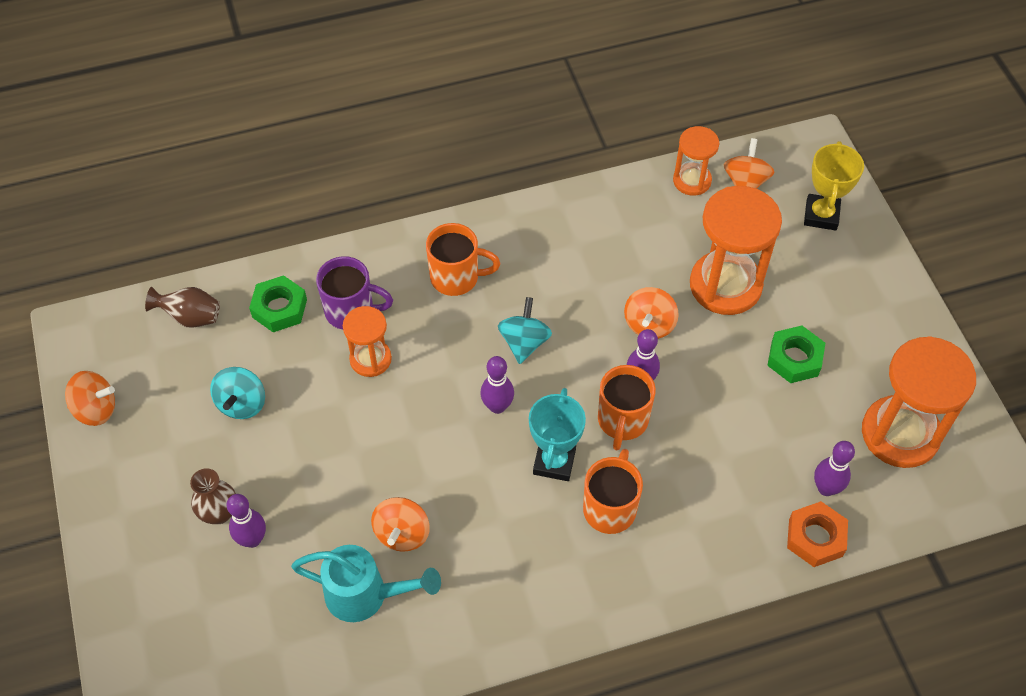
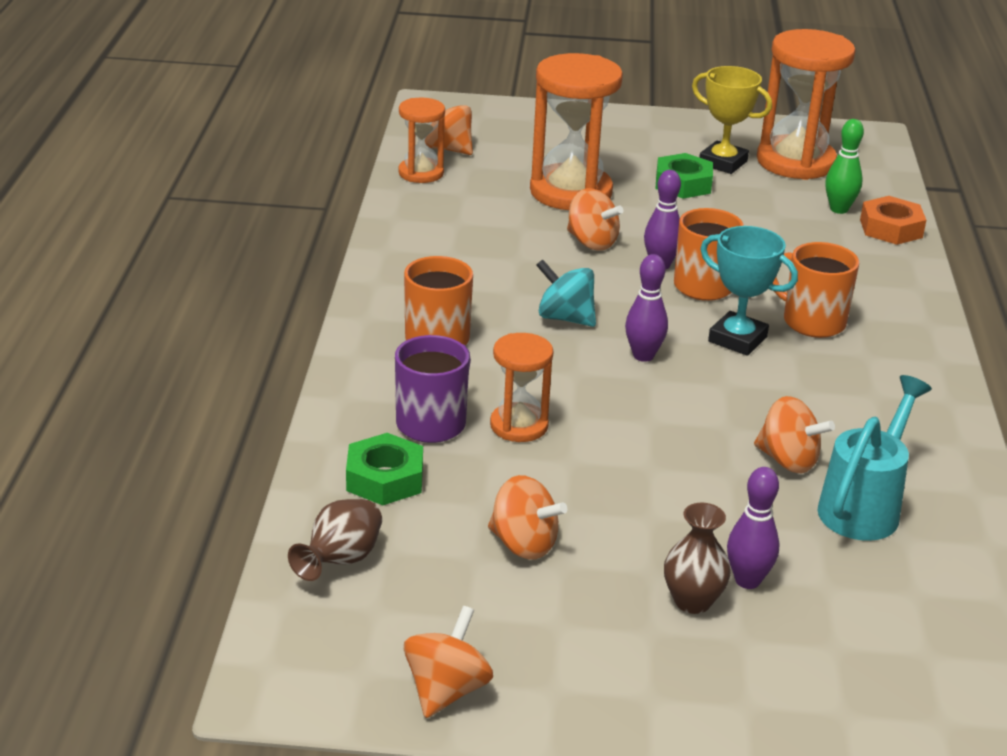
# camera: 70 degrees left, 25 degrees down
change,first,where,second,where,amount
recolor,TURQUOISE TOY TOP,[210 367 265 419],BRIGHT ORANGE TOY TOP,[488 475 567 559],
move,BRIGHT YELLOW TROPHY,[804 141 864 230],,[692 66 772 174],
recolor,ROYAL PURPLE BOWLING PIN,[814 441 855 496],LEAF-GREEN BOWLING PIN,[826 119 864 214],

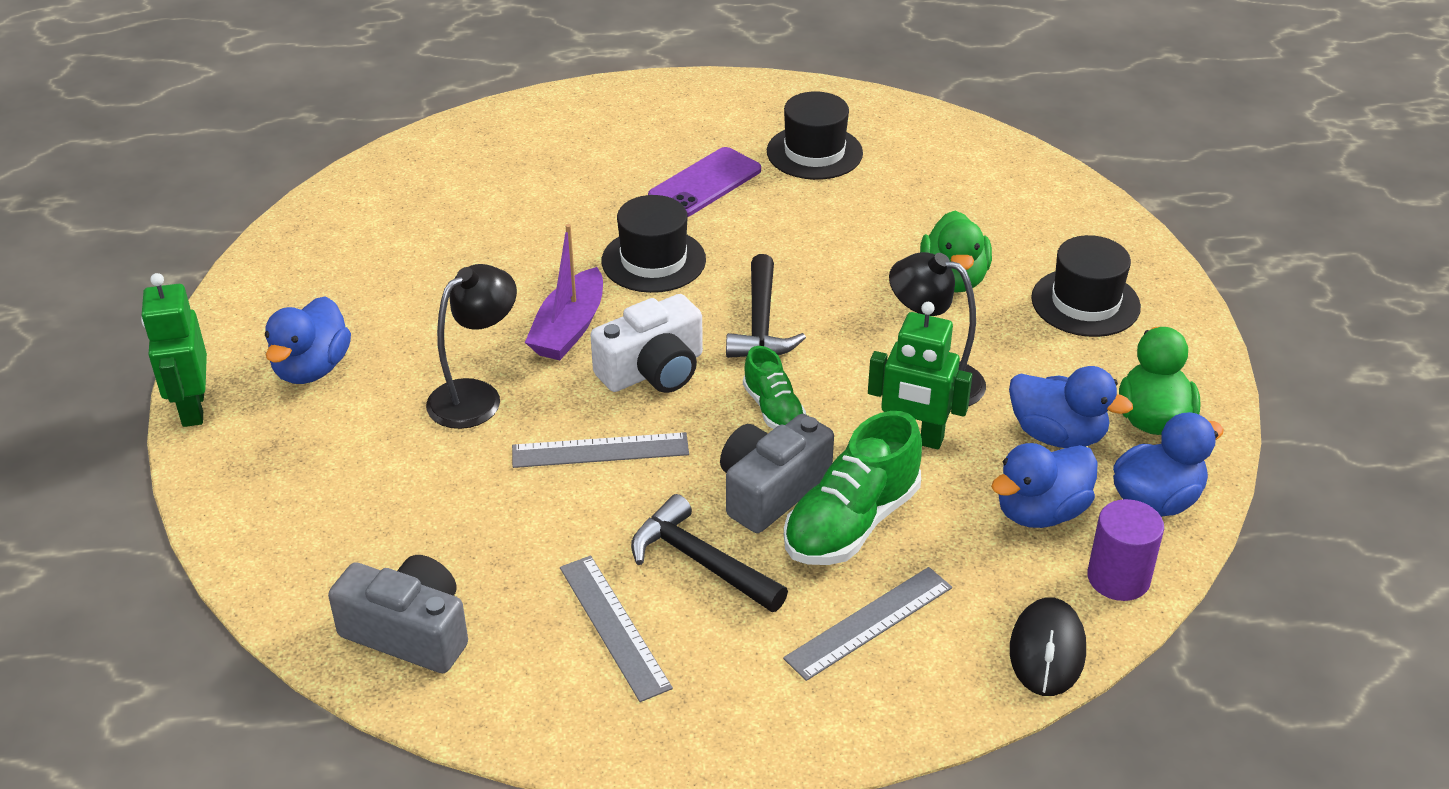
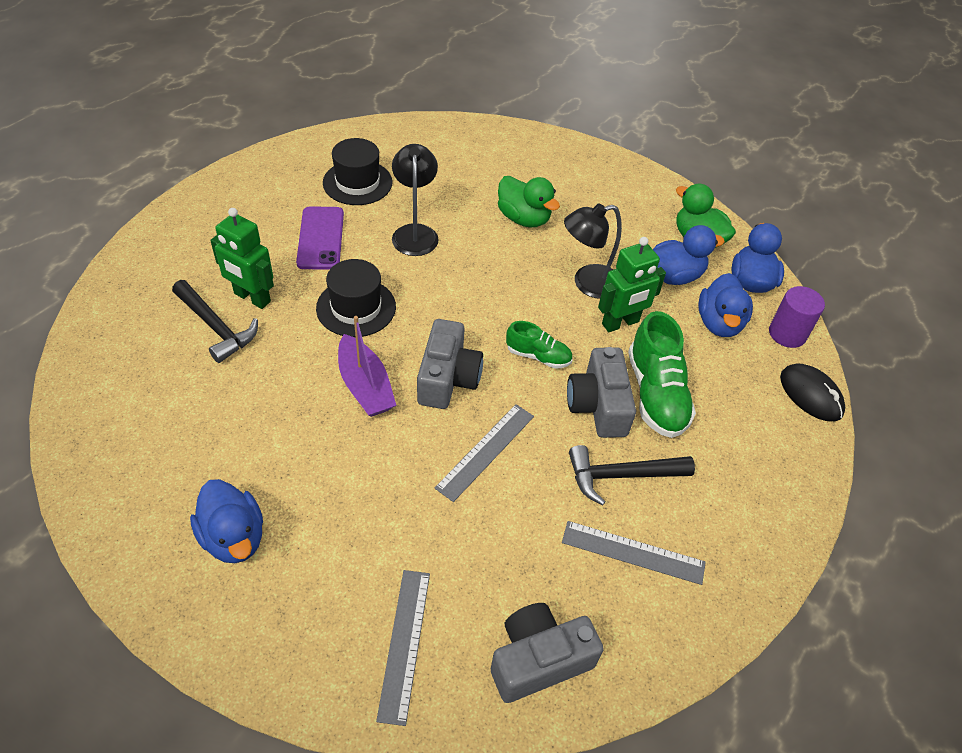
# camera: 50 degrees left, 10 degrees up
change,first,where,second,where,amount
move,JET-BLACK CLAW HAMMER,[726 254 806 358],,[172 280 258 363],
move,LEAF-GREEN ROBOT FIGURE,[141 273 207 427],,[210 208 274 309],
move,ASH-GREY RULER,[783 567 952 681],,[376 570 430 726],
move,JET-BLACK LAMP,[426 264 517 429],,[392 144 439 256],
recolor,PURE WHITE COMPACT CAMERA,[591 294 703 393],ASH-GREY COMPACT CAMERA,[417 319 483 409],
delete,JET-BLACK HAT,[1031 235 1141 337],,,

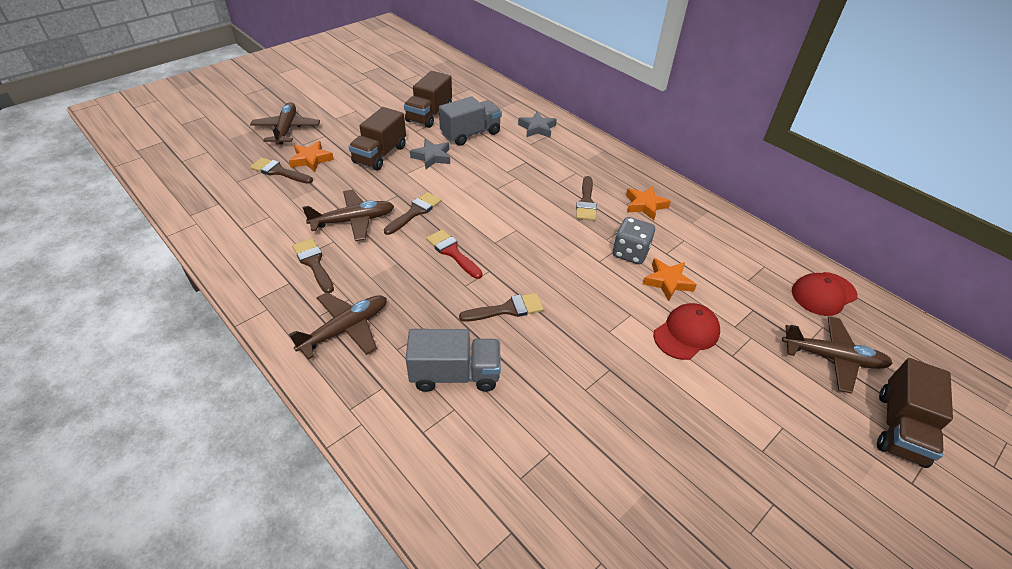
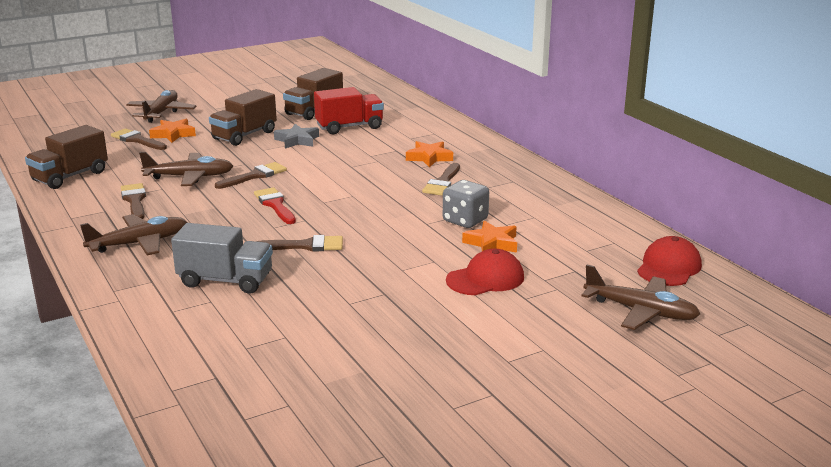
# camera: 15 degrees right, 20 degrees down
change,first,where,second,where,amount
move,RUSSET TRUCK,[877 358 953 468],,[25 125 108 189],
recolor,ASH-GREY TRUCK,[439 96 502 146],CRIMSON TRUCK,[314 87 384 134],
move,BRIGHT ORANGE STAR,[626 186 671 220],,[406 141 453 167],
rotate,CRIMSON BASEBALL CAP,[792 272 858 316],,[637 236 702 286],135 degrees clockwise
delete,ASH-GREY STAR,[518 112 557 138],,,

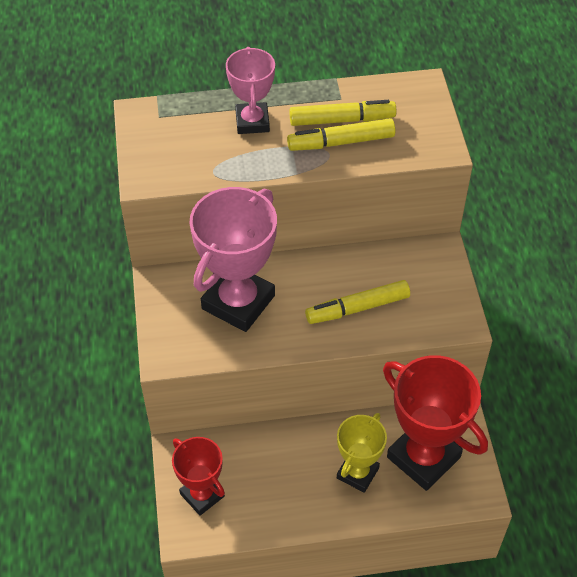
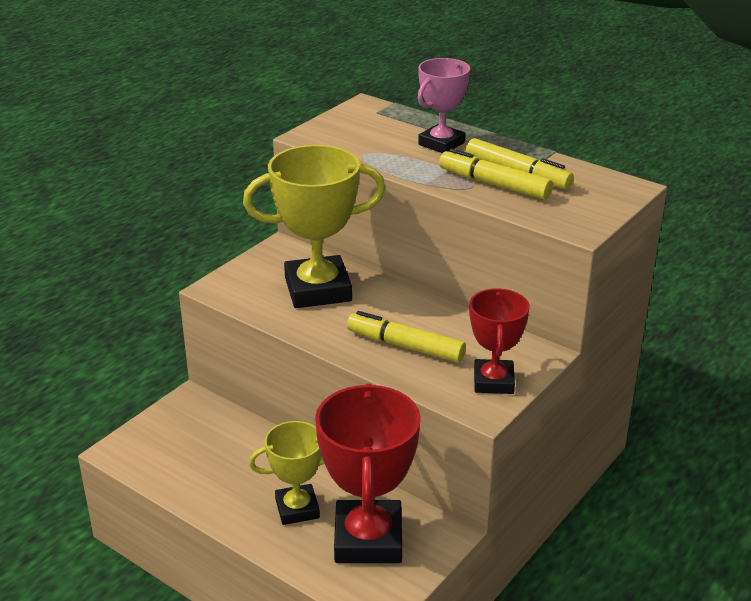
# camera: 45 degrees right, 20 degrees down
change,first,where,second,where,amount
recolor,ROSE-PINK TROPHY,[189 187 277 332],BRIGHT YELLOW TROPHY,[243 145 385 308],
move,CRIMSON TROPHY,[172 437 225 516],,[469 288 530 394],

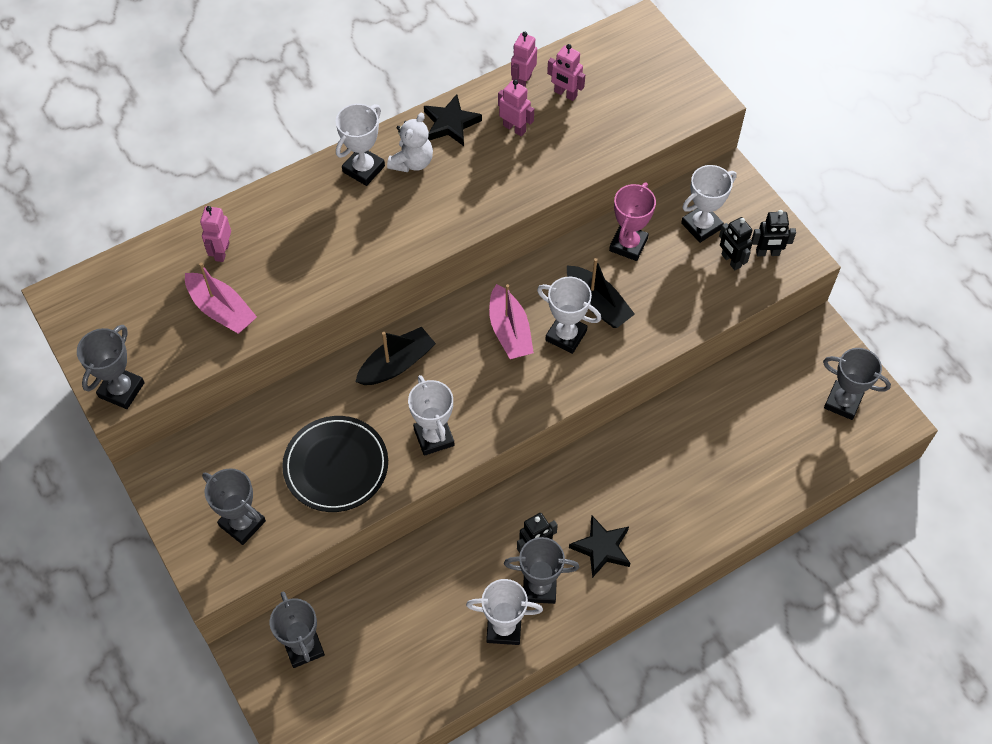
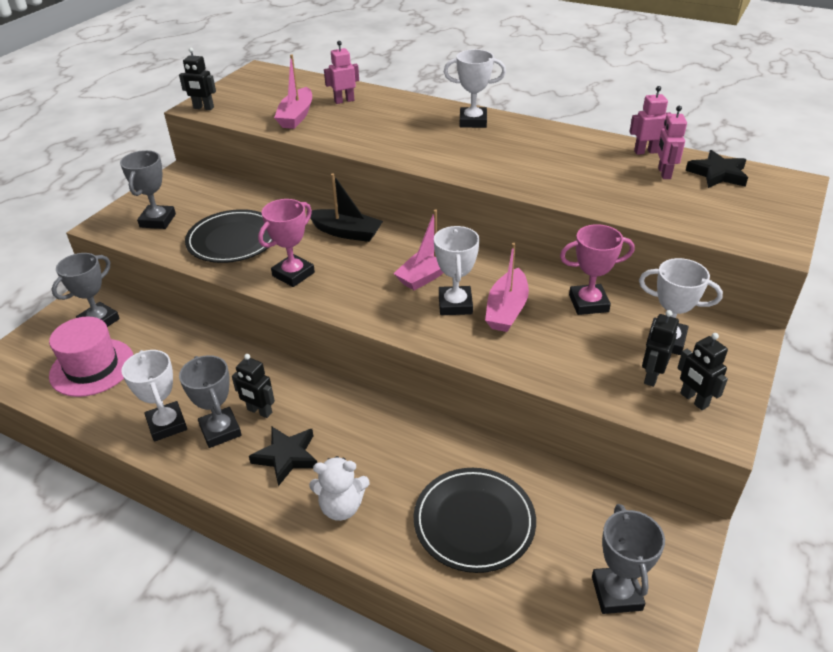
# camera: 60 degrees right, 20 degrees down
change,first,where,second,where,amount
insert,,,ROSE-PINK HAT,[49 317 133 397],
replace,ASH-GREY TROPHY,[77 325 145 409],JET-BLACK ROBOT FIGURE,[179 48 216 110],
recolor,PURE WHITE TROPHY,[408 375 454 456],ROSE-PINK TROPHY,[258 199 315 287],
move,PURE WHITE TEDDY BEAR,[387 112 433 172],,[309 456 370 521],
insert,,,JET-BLACK PLATE,[414 468 536 573],
recolor,JET-BLACK SAILBOAT,[567 258 635 328],ROSE-PINK SAILBOAT,[485 243 529 332],
move,JET-BLACK STAR,[424 94 482 146],,[686 150 748 188],
delete,ROSE-PINK ROBOT FIGURE,[498 80 534 136],,,

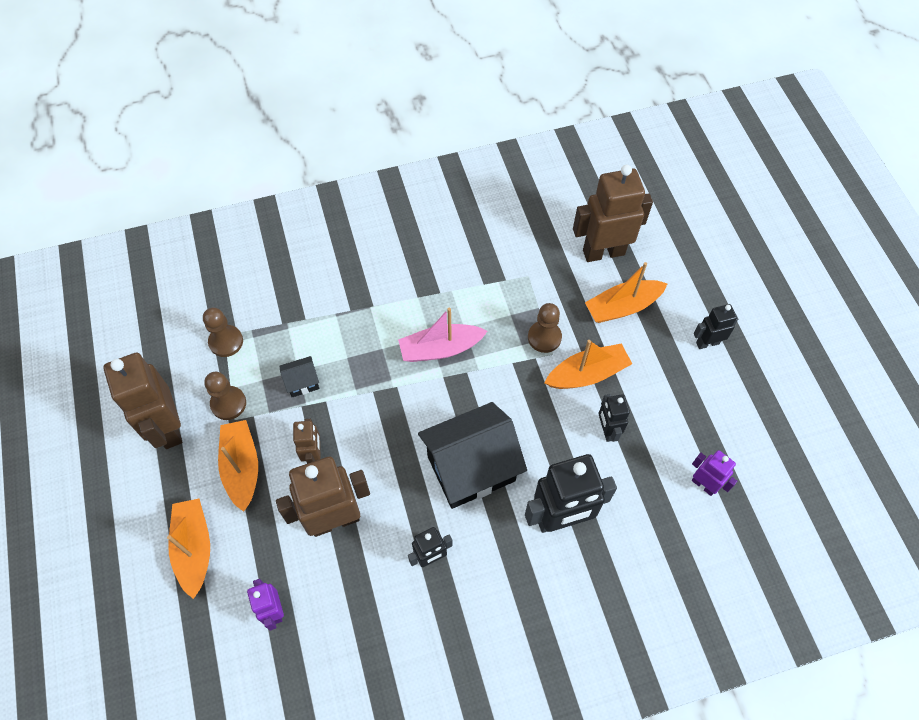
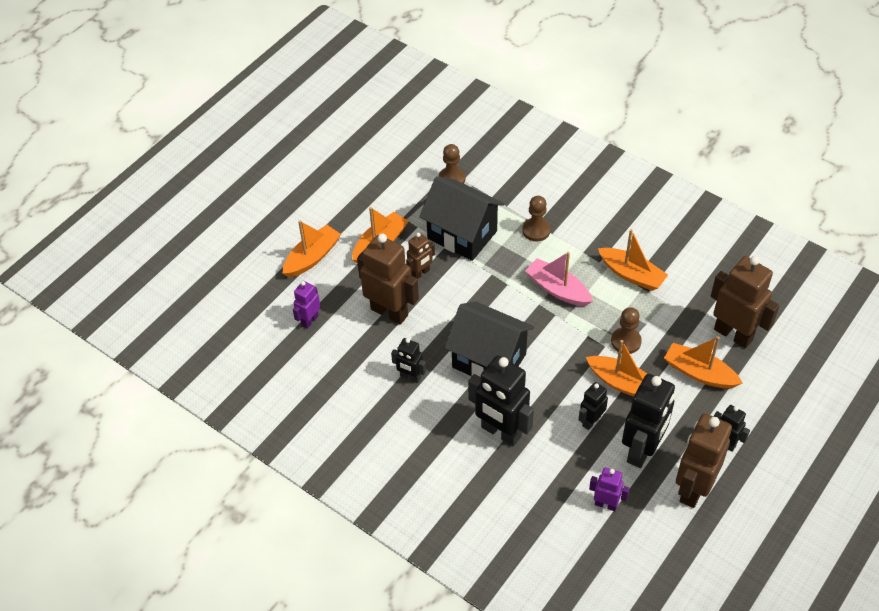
# camera: 55 degrees right, 10 degrees down
change,first,where,second,where,amount
resize,JET-BLACK TOY HOUSE,[280 356 319 397],,[419 176 504 261],x2.35
move,RUSSET GAME PAWN,[204 372 246 420],,[522 196 551 242],
rotate,ROYAL PURPLE ROBOT FIGURE,[692 450 737 496],,[589 467 630 511],75 degrees counterclockwise
insert,,,BRIGHT ORANGE SAILBOAT,[598 229 668 291],
insert,,,JET-BLACK ROBOT FIGURE,[622 374 675 468],
move,RUSSET ROBOT FIGURE,[103 353 182 449],,[676 413 732 508],

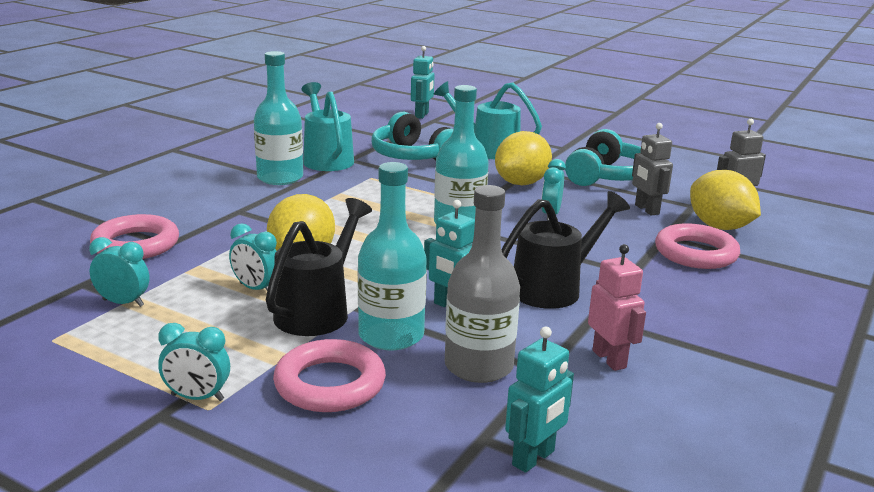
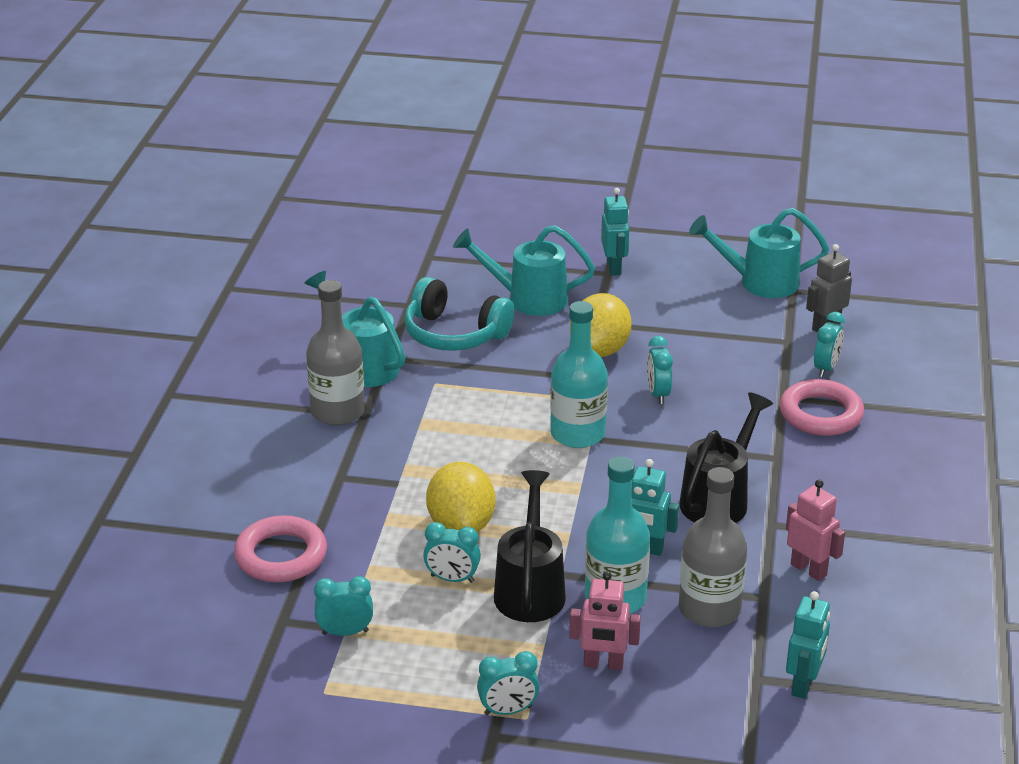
# camera: 20 degrees left, 10 degrees up
change,first,where,second,where,amount
recolor,TURQUOISE FLASK,[254 51 303 185],ASH-GREY FLASK,[306 280 365 425],
replace,ROSE-PINK RING,[273 339 386 412],ROSE-PINK ROBOT FIGURE,[569 571 641 670],
move,TURQUOISE ROBOT FIGURE,[411 46 434 119],,[601 188 629 276],
insert,,,TURQUOISE WATERING POT,[689 208 829 298],
replace,BRIGHT YELLOW LEMON,[690 170 761 230],TURQUOISE ALARM CLOCK,[814 312 845 377],
delete,TURQUOISE OVER-EAR HEADPHONES,[565 129 641 186],,,
delete,ASH-GREY ROBOT FIGURE,[632 123 673 216],,,

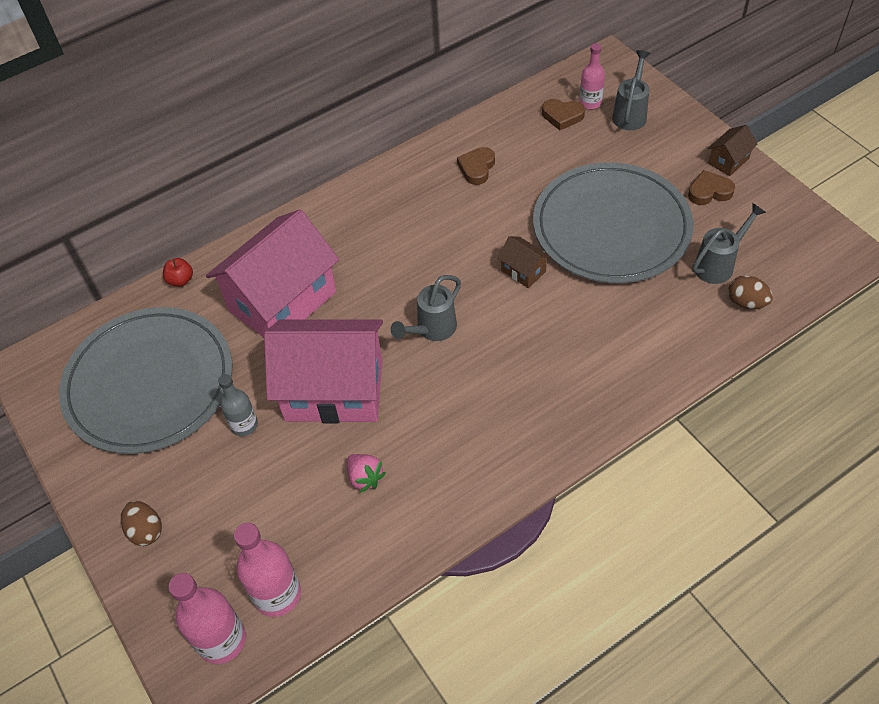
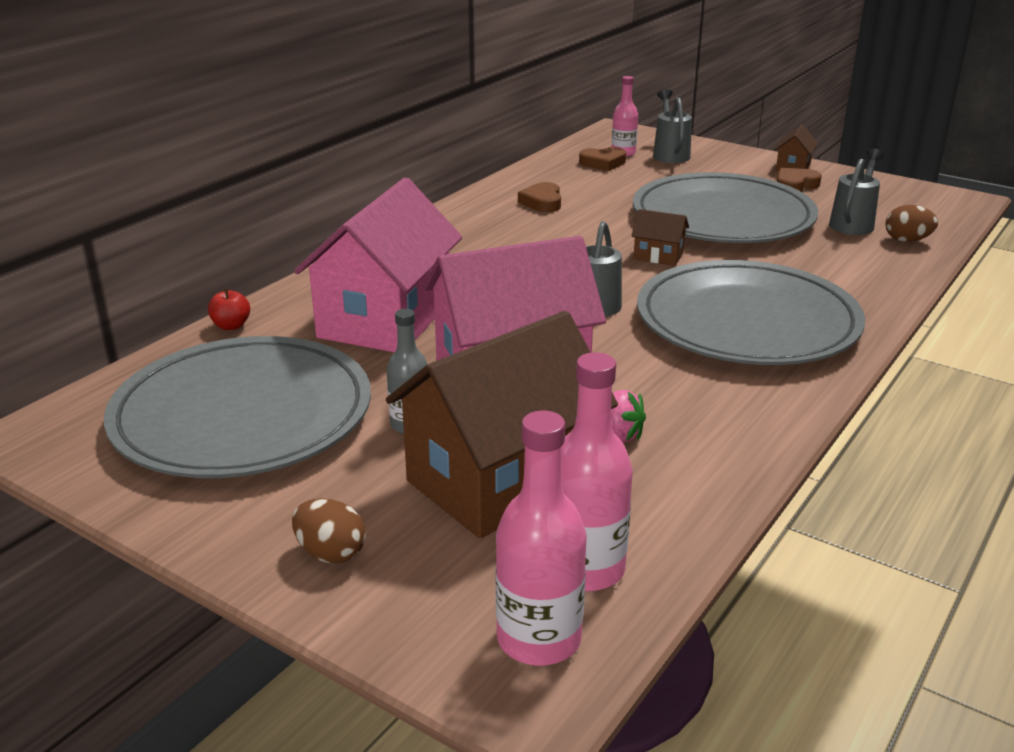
# camera: 25 degrees left, 25 degrees down
change,first,where,second,where,amount
insert,,,RUSSET TOY HOUSE,[386 311 618 538],
insert,,,ASH-GREY PLATE,[637 260 865 365],

